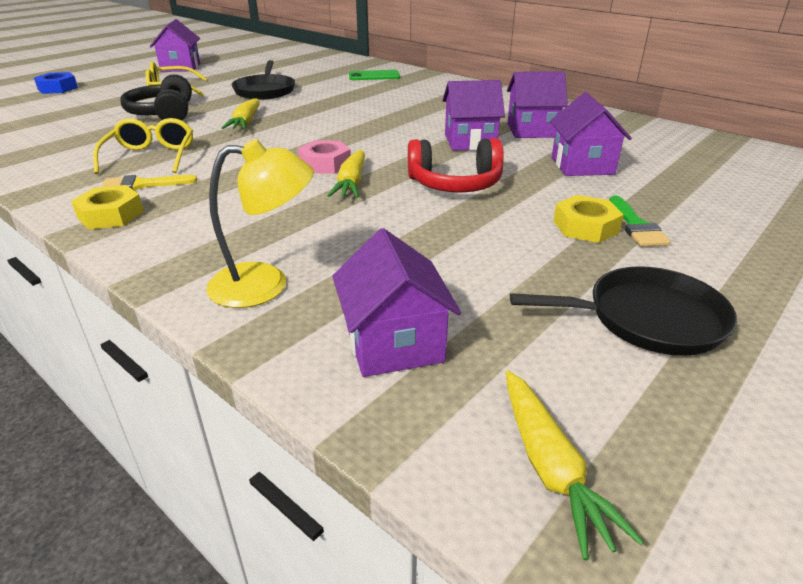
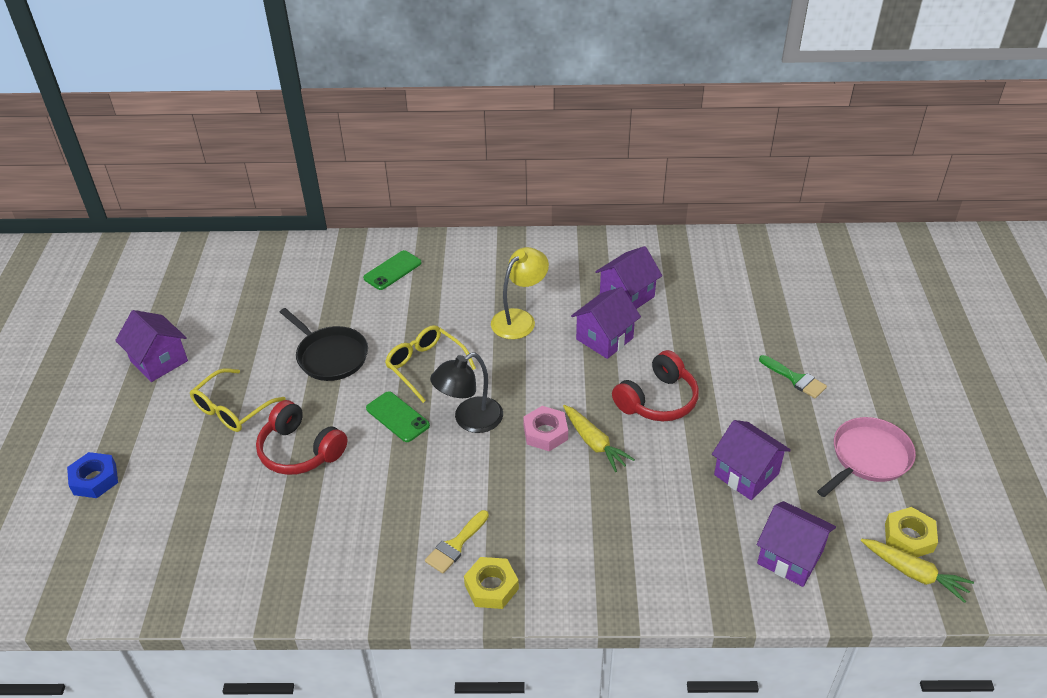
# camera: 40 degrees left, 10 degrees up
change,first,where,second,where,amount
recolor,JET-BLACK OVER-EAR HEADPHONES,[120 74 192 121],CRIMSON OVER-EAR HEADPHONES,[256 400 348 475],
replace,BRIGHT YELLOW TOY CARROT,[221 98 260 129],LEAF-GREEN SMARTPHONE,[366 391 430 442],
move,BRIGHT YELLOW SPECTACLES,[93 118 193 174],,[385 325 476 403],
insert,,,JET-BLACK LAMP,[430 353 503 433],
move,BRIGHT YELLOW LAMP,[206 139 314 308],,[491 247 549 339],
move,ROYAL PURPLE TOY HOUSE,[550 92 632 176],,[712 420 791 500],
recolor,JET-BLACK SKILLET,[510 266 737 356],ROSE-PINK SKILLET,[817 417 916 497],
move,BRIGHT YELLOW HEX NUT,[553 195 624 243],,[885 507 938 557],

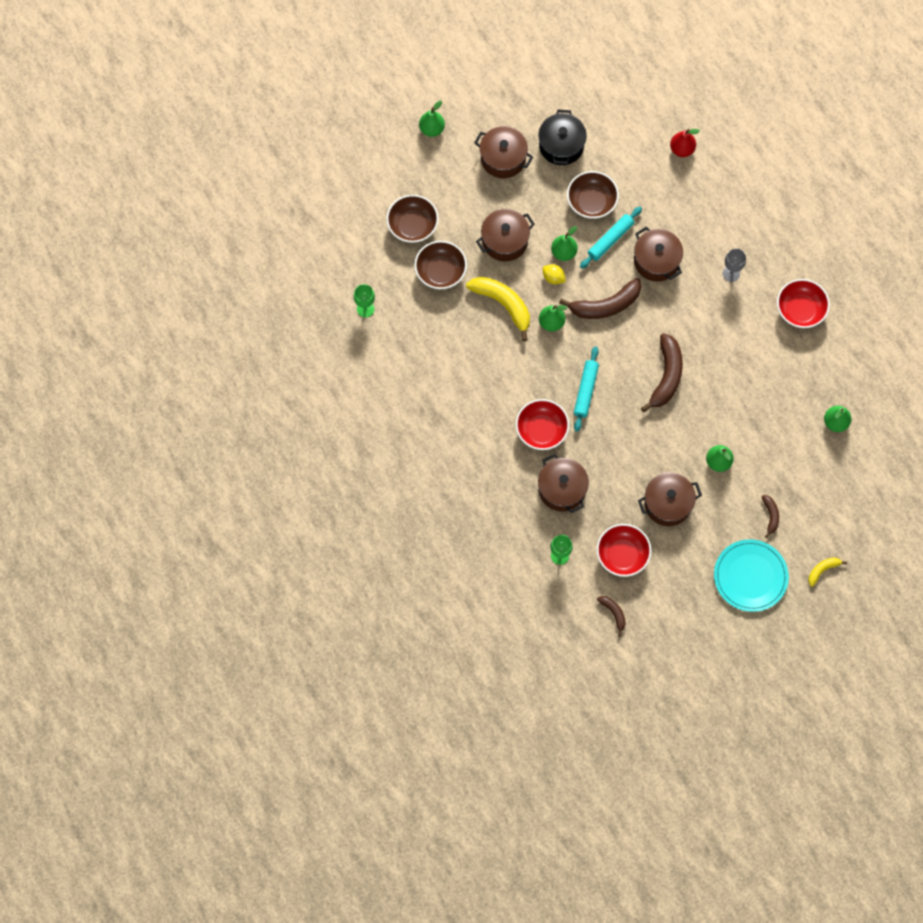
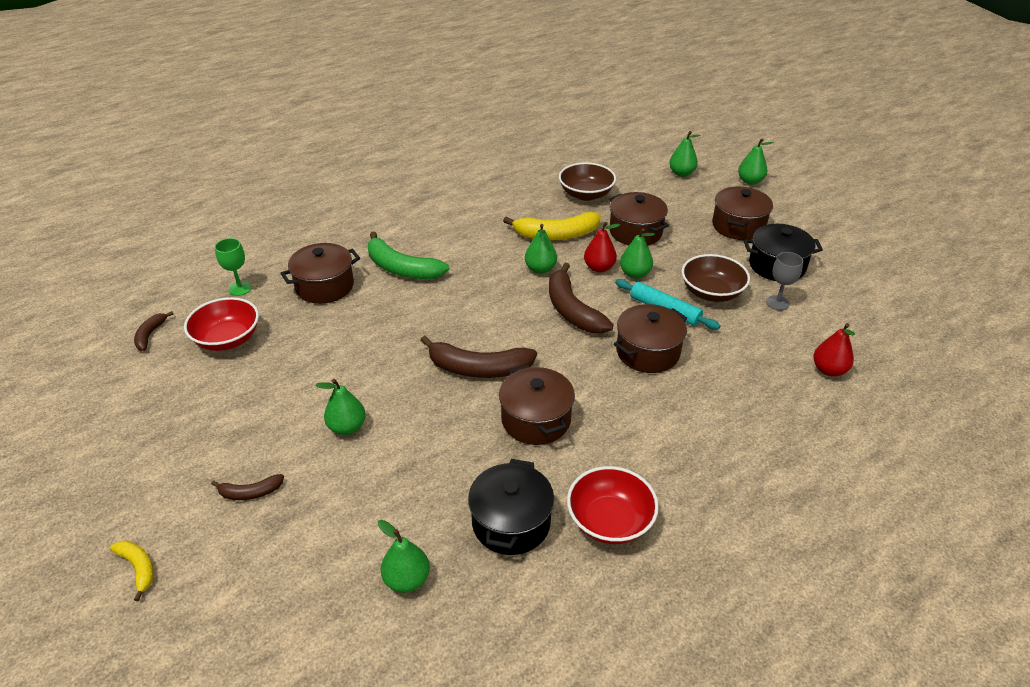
# camera: 85 degrees right, 30 degrees down
change,first,where,second,where,amount
rotate,RUSSET TOY BANANA,[597 596 626 636],,[134 311 174 351],135 degrees clockwise
replace,CRIMSON BOWL,[516 399 569 450],LEAF-GREEN TOY BANANA,[368 231 449 280],
insert,,,JET-BLACK COOKING POT,[468 459 554 555],
move,RUSSET COOKING POT,[638 473 702 526],,[499 365 575 445],
rotate,BRIGHT YELLOW TOY BANANA,[466 277 530 341],,[503 212 600 241],45 degrees clockwise
replace,BRIGHT YELLOW LEMON,[543 264 566 284],CRIMSON PEAR FRUIT,[584 222 620 273],
insert,,,LEAF-GREEN PEAR FRUIT,[669 131 700 177],
move,ASH-GREY CHALICE,[723 249 746 282],,[766 252 803 310],
delete,LEAF-GREEN CHALICE,[354 284 375 317],,,
delete,RUSSET BOWL,[386 195 439 243],,,
delete,TURQUOISE DOUGH ROLLER,[574 346 599 432],,,
delete,TURQUOISE PLATE,[714 539 789 612],,,

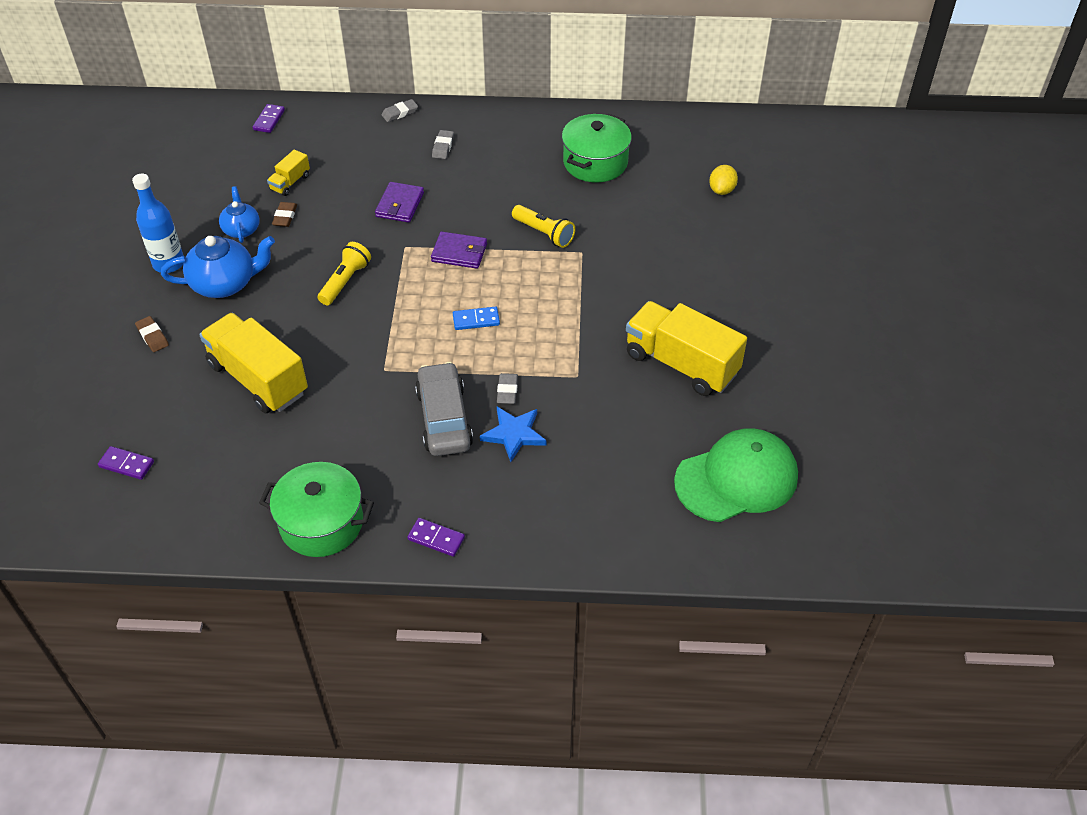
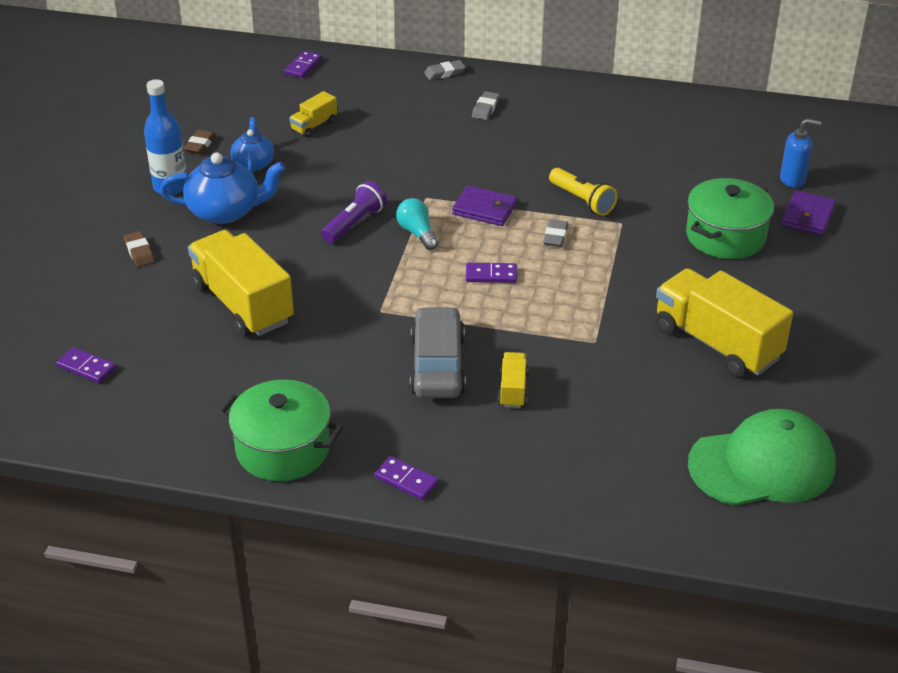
# camera: 10 degrees right, 10 degrees down
change,first,where,second,where,amount
move,RUSSET ERASER,[272 202 297 227],,[183 130 216 154],
recolor,BRIGHT YELLOW TORCH,[318 242 371 305],ROYAL PURPLE TORCH,[321 181 387 243],
insert,,,TURQUOISE BULB,[396 198 439 250],
recolor,COBALT DOMINO PIECE,[453 307 500 330],ROYAL PURPLE DOMINO PIECE,[466 263 517 283],
replace,COBALT STAR,[480 407 546 462],BRIGHT YELLOW TRUCK,[498 352 528 408],
move,ASH-GREY ERASER,[497 373 518 404],,[543 219 569 247],
move,LEAF-GREEN COOKING POT,[562 114 632 183],,[686 178 774 259],
replace,BRIGHT YELLOW LEMON,[709 165 738 195],COBALT SOAP DISPENSER,[780 119 821 188],
move,ROYAL PURPLE CARD WALLET,[375 182 424 223],,[781 190 836 236],

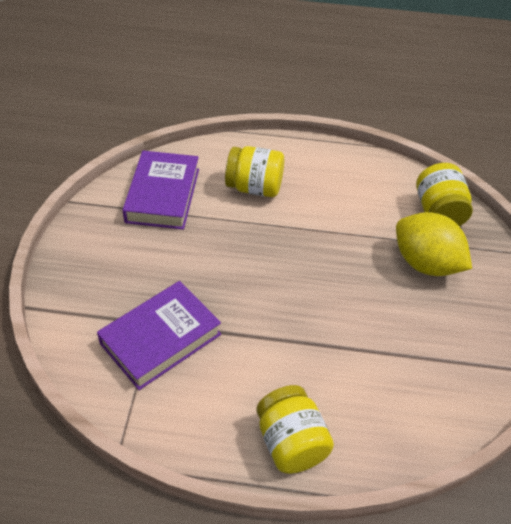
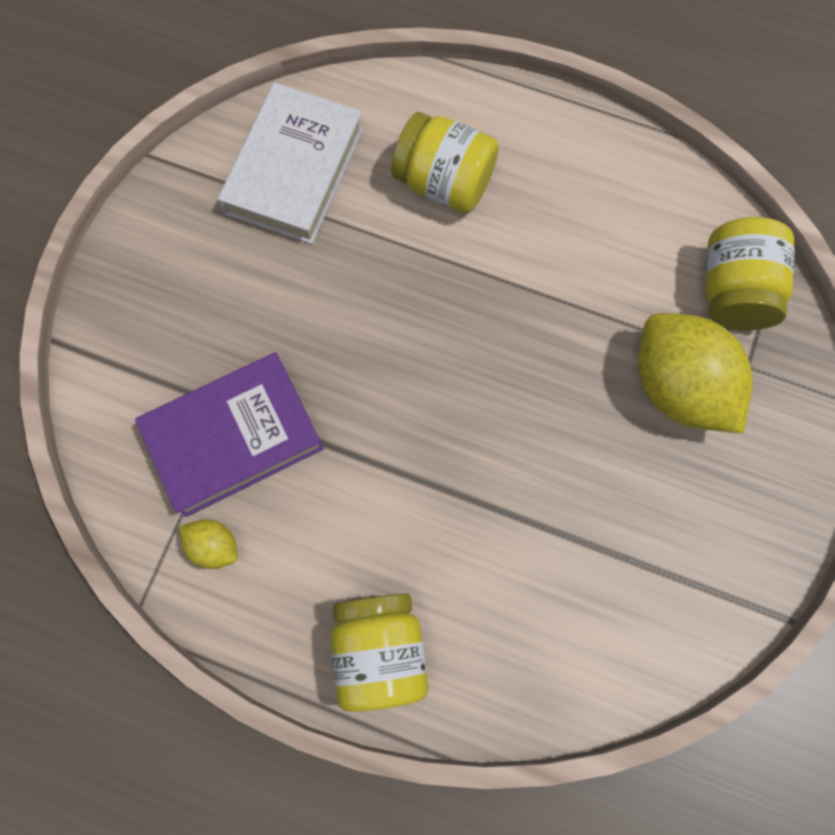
# camera: 15 degrees right, 25 degrees up
change,first,where,second,where,amount
insert,,,BRIGHT YELLOW LEMON,[179 519 238 569],
recolor,ROYAL PURPLE HARDBACK,[122 151 199 230],PURE WHITE HARDBACK,[218 82 364 244],

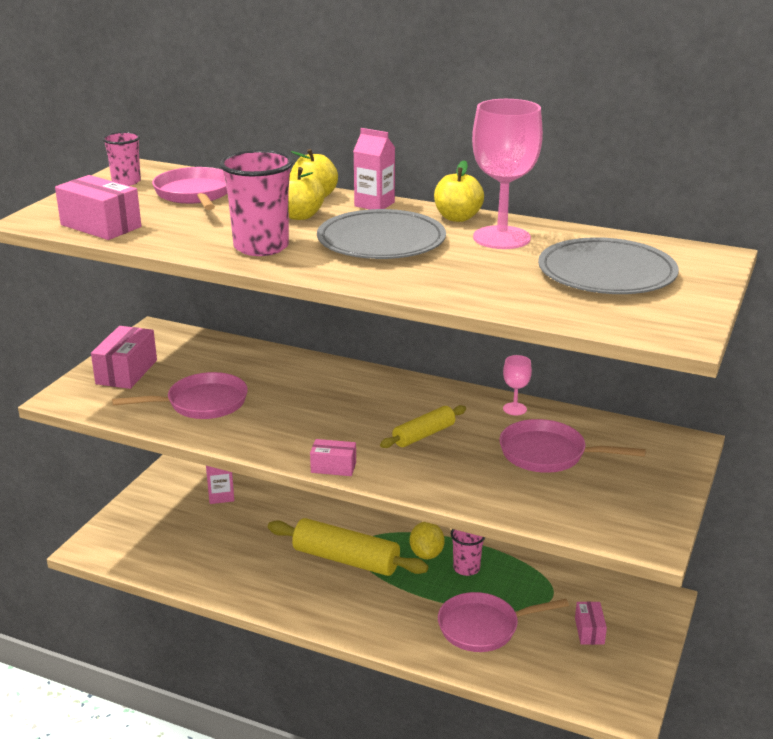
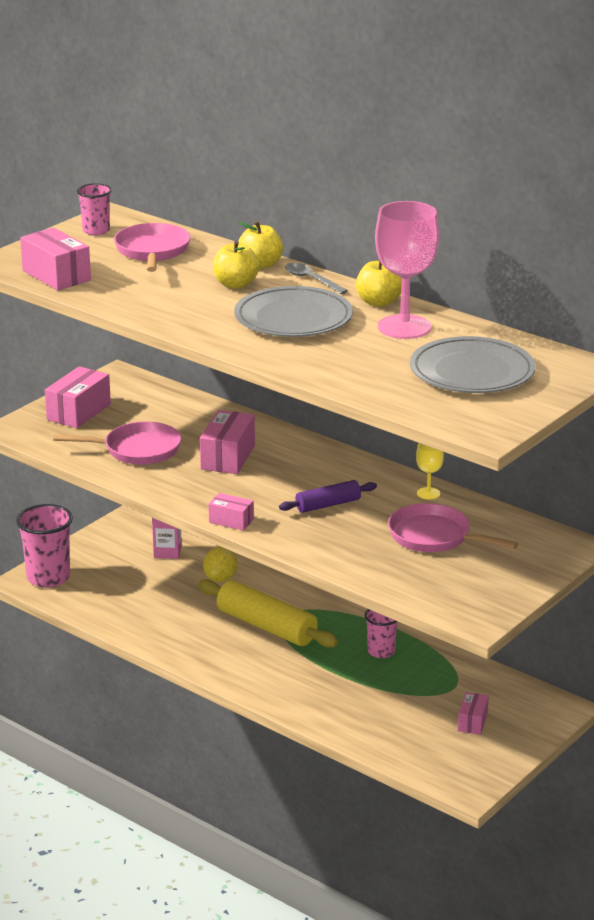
# camera: 15 degrees right, 0 degrees up
change,first,where,second,where,amount
move,ROSE-PINK CUP,[220 150 293 256],,[16 504 73 588],
insert,,,ROSE-PINK PARCEL,[200 410 255 474],
move,BRIGHT YELLOW LEMON,[410 522 445 559],,[203 546 238 582],
recolor,BRIGHT YELLOW DOUGH ROLLER,[380 405 466 448],ROYAL PURPLE DOUGH ROLLER,[279 480 377 513],
replace,ROSE-PINK JUICE CARTON,[354 128 395 209],ASH-GREY TABLESPOON,[285 263 348 294],
recolor,ROSE-PINK CHALICE,[503 355 532 415],BRIGHT YELLOW CHALICE,[416 443 444 500],
delete,ROSE-PINK SKILLET,[438 592 569 652],,,

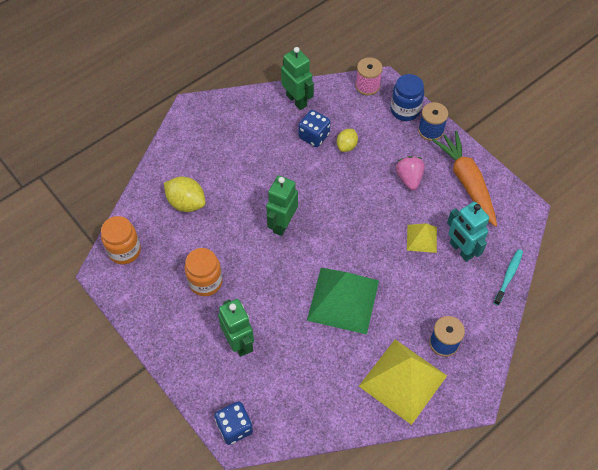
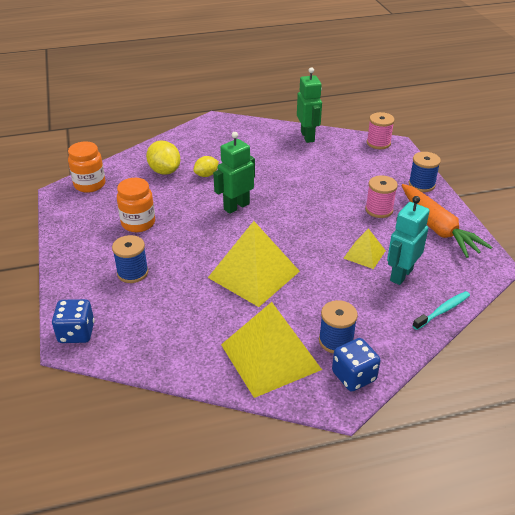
# camera: 25 degrees right, 20 degrees down
change,first,where,second,where,amount
replace,LEAF-GREEN ROBOT FIGURE,[218 299 254 357],COBALT BOBBIN,[112 235 149 283],
move,BRIGHT YELLOW LEMON,[337 129 358 152],,[193 156 219 177],
recolor,LEAF-GREEN PYRAMID,[307 268 379 334],BRIGHT YELLOW PYRAMID,[208 221 300 307],
move,COBALT DICE,[298 110 331 147],,[332 338 381 392],
replace,ROSE-PINK TOY STRAWBERRY,[396 156 425 190],ROSE-PINK BOBBIN,[365 175 398 218],
rotate,TURQUOISE ROBOT FIGURE,[447 202 489 262],,[387 196 430 285],45 degrees clockwise
rotate,BRIGHT ORANGE TOY CARROT,[432 131 497 227],,[402 184 492 258],150 degrees clockwise
delete,COBALT PRESERVE JAR,[390 74 424 121],,,

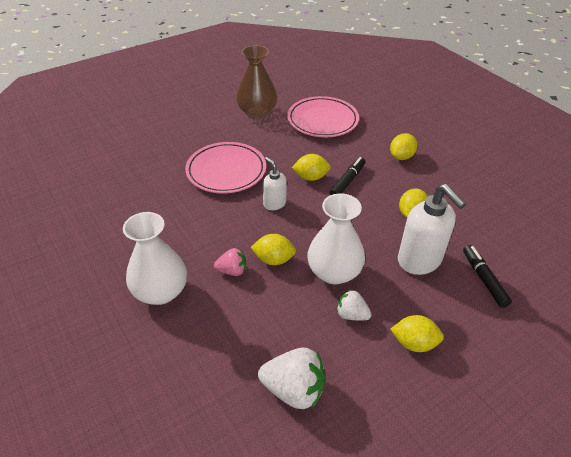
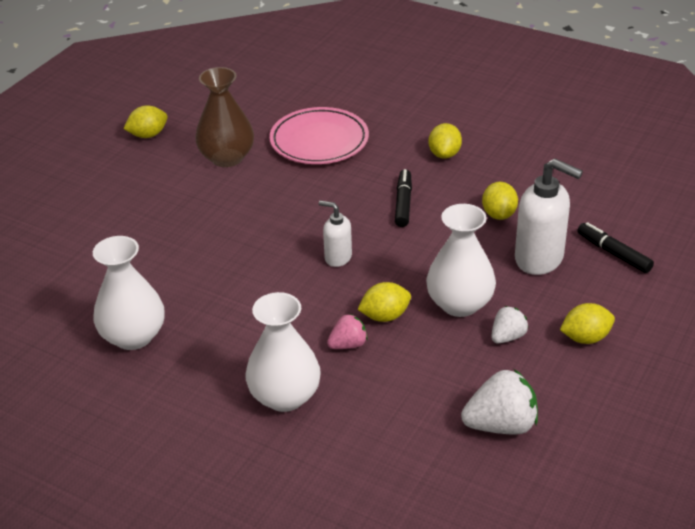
# camera: 25 degrees left, 5 degrees down
change,first,where,second,where,amount
insert,,,PURE WHITE TALL VASE,[93 236 165 350],
move,BRIGHT YELLOW LEMON,[292 154 331 181],,[124 106 168 138],
rotate,PURE WHITE TOY STRAWBERRY,[337 290 371 321],,[491 306 529 344],135 degrees clockwise
delete,ROSE-PINK PLATE,[185 142 266 194],,,

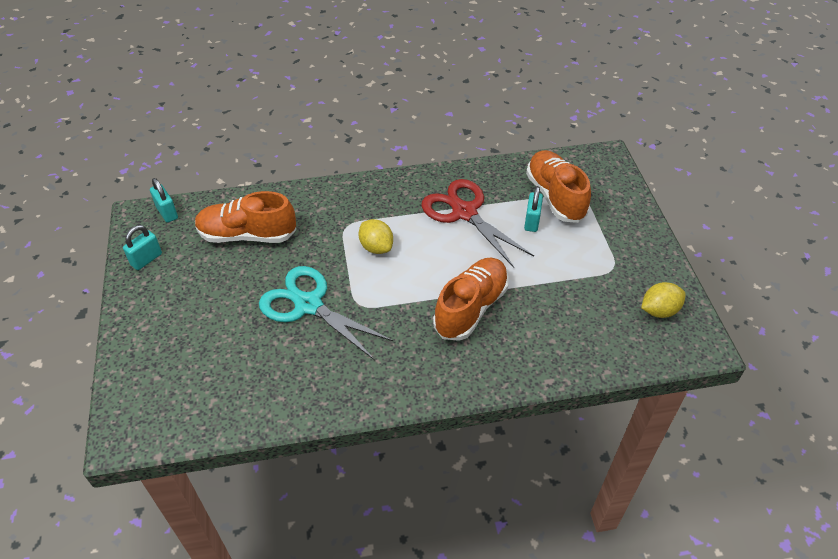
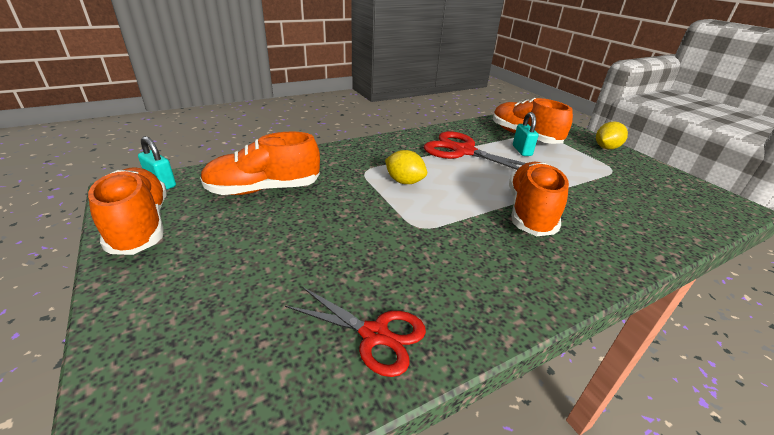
# camera: 20 degrees left, 15 degrees down
change,first,where,second,where,amount
replace,TURQUOISE PADLOCK,[123 225 162 270],BRIGHT ORANGE SHOE,[88 167 167 255],
insert,,,CRIMSON SCISSORS,[285 287 426 377],
move,BRIGHT YELLOW LEMON,[641 282 686 318],,[596 121 628 149],
delete,TURQUOISE SCISSORS,[259 266 393 360],,,

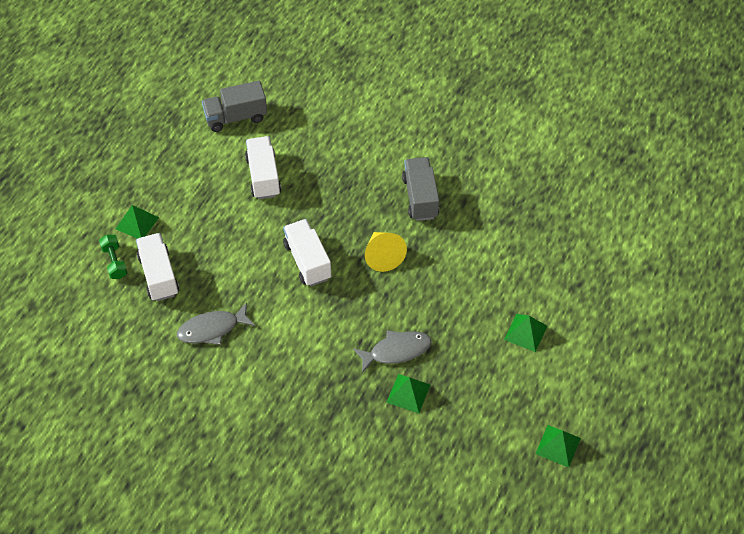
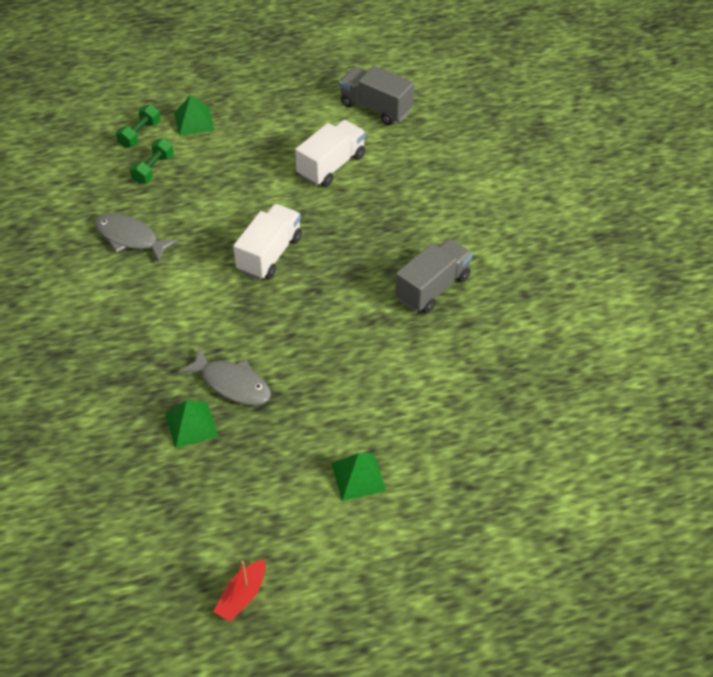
# camera: 50 degrees right, 5 degrees down
change,first,where,second,where,amount
replace,PURE WHITE TRUCK,[136 233 179 301],LEAF-GREEN FREE WEIGHT,[130 138 174 184],
replace,LEAF-GREEN PYRAMID,[536 425 581 468],CRIMSON SAILBOAT,[213 560 266 622],
delete,BRIGHT YELLOW CONE SHAPE,[365 232 407 272],,,

